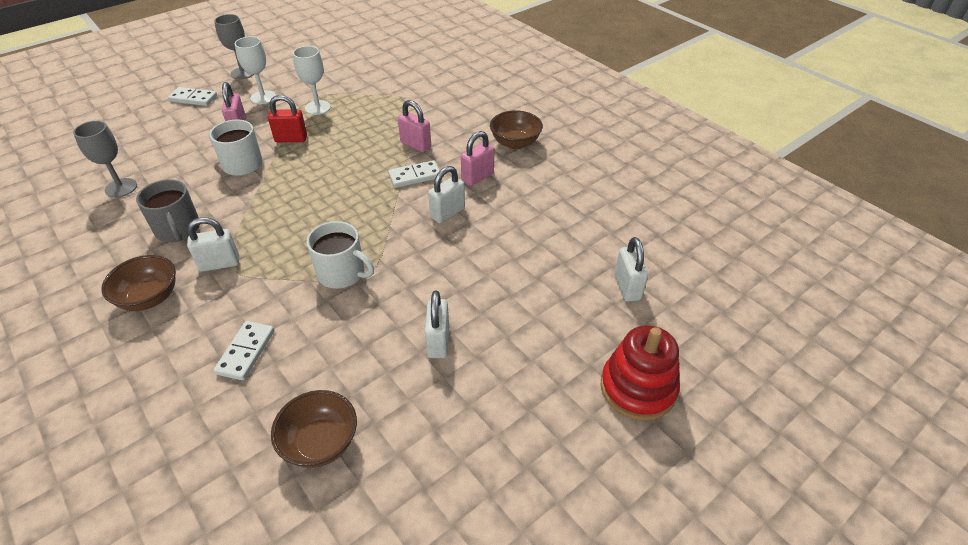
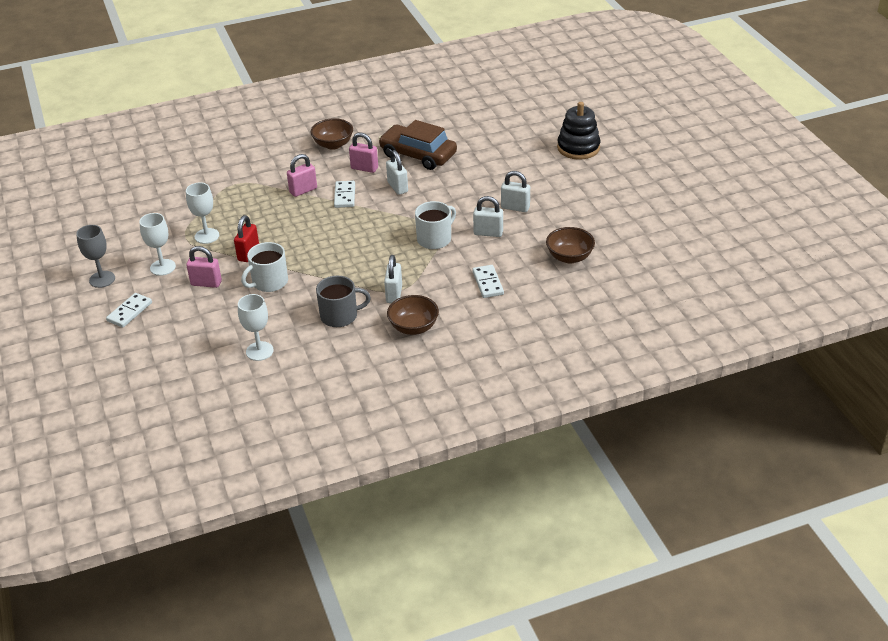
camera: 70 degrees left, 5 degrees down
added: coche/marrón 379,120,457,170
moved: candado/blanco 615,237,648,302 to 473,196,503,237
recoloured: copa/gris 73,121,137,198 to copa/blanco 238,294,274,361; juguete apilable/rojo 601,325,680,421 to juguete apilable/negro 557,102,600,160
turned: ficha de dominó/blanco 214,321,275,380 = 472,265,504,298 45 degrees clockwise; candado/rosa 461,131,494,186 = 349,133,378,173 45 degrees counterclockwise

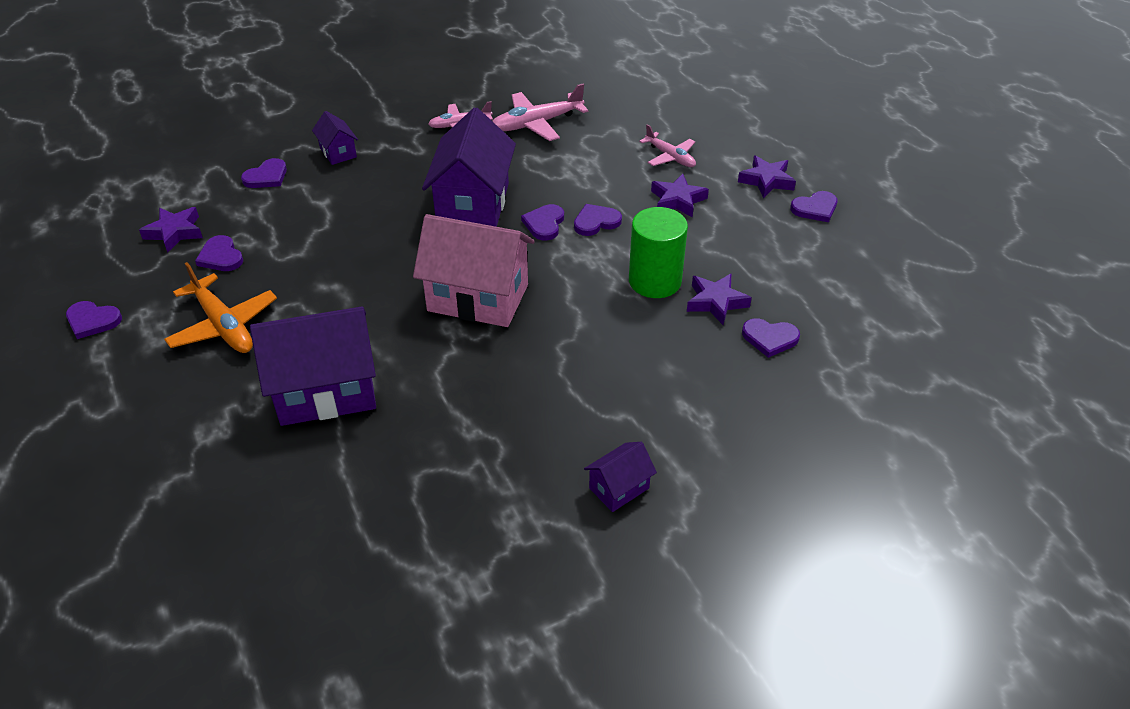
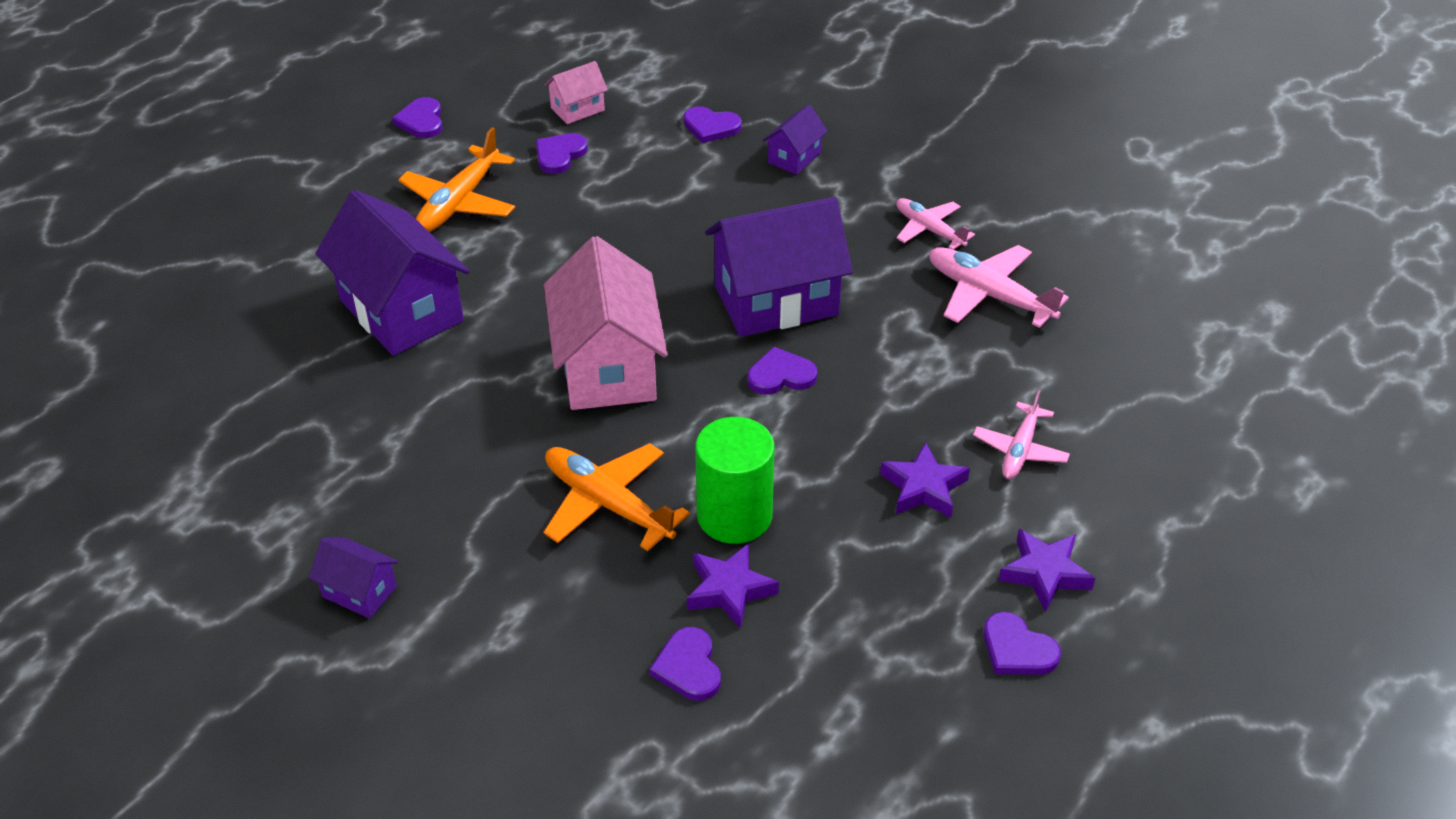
camera: 65 degrees right, 0 degrees up
removed: corazón/morado 574,204,622,236
added: avión/naranja 544,443,690,551
replaced: estrella/morado 139,207,203,253 to casa/rosa 544,61,608,124

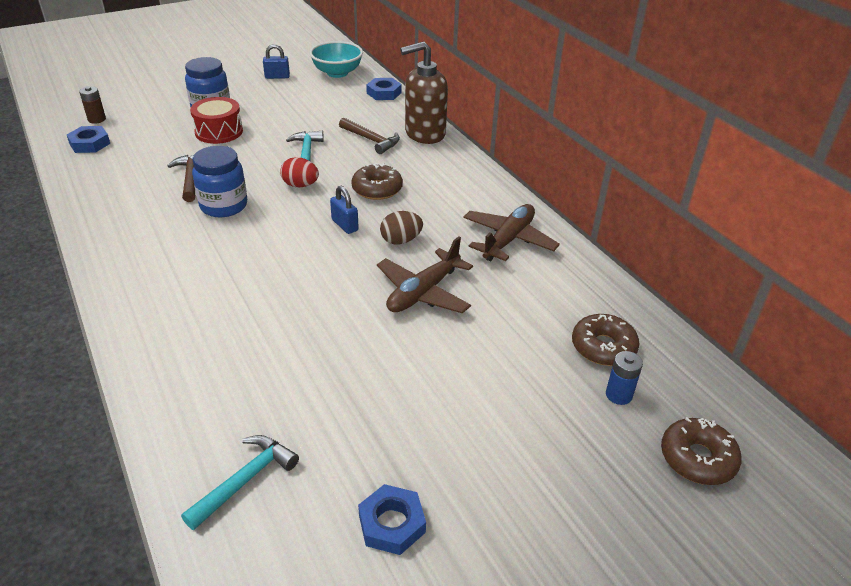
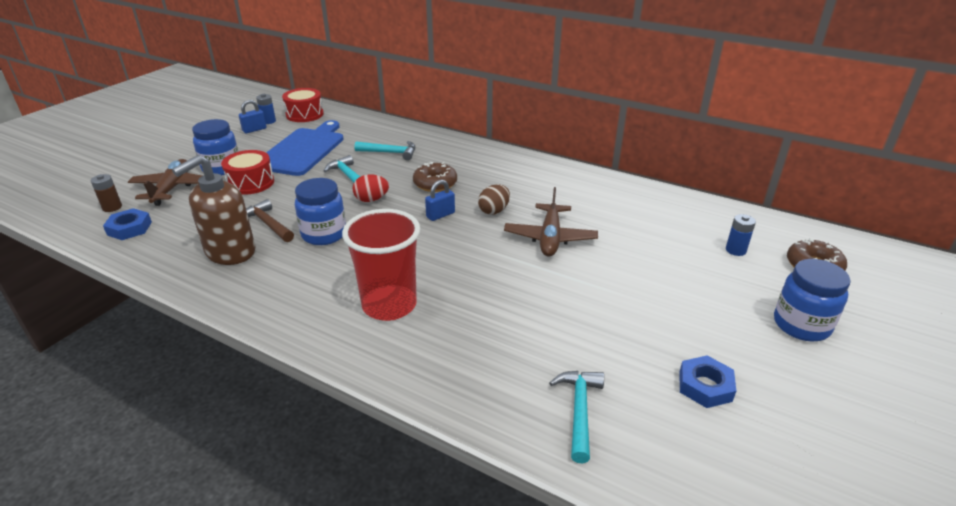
camera: 30 degrees left, 5 degrees down
removed: tuerca/azul 366,78,402,100; rosquilla/marrón 572,314,639,366
added: pila/azul 256,94,276,124; tabla de cortar/azul 266,120,344,176; vaso/rojo 342,209,420,321; tarro/azul 774,259,851,341
moved: dispensador de jabón/marrón 400,41,448,144 to 172,155,255,265; avión/marrón 463,204,560,262 to 128,159,202,206
replaced: cuenco/turquesa 309,41,363,78 to tambor/rojo 282,88,324,122
recoloured: martillo/marrón 339,118,400,154 to martillo/turquesa 354,141,415,160
turned: candado/azul 330,186,359,234 = 425,180,455,221 60 degrees counterclockwise

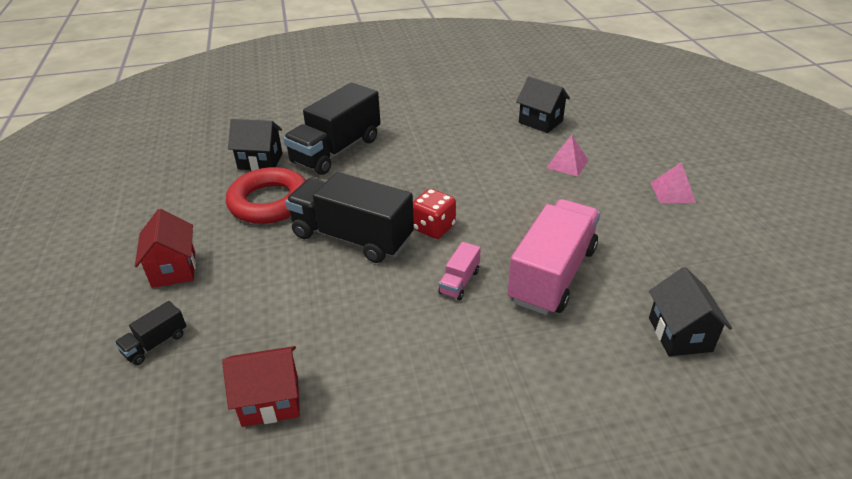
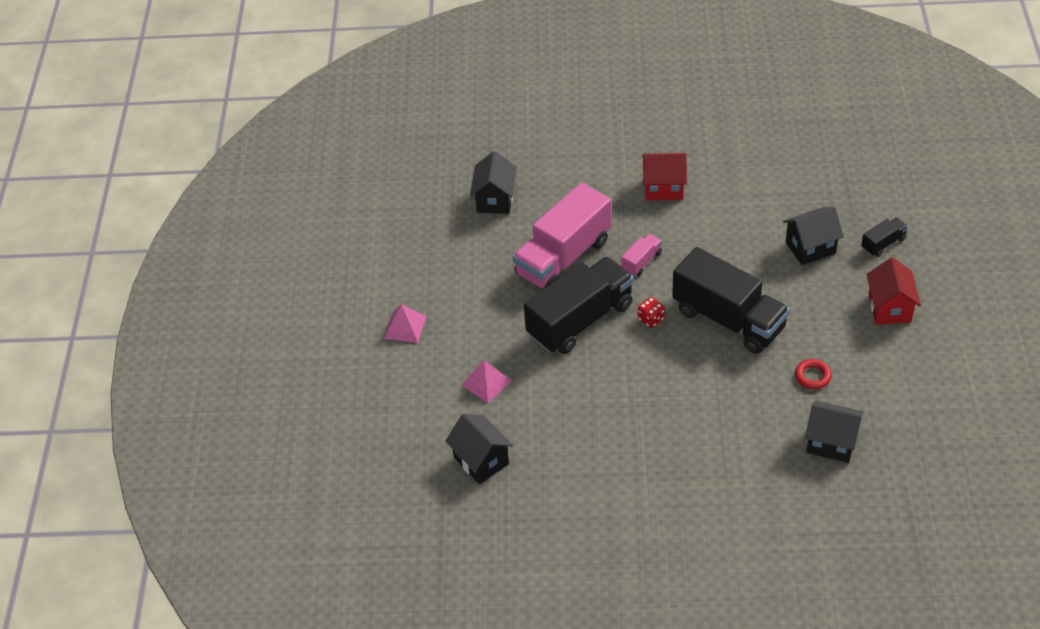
camera: 165 degrees left, 10 degrees up
added: casa/negro 783,206,844,265
moved: casa/rojo 222,346,300,427 to 642,153,687,200; camión/negro 283,82,381,175 to 524,257,634,354
resized: anillo/rojo 226,167,306,224 = 795,359,832,389 x0.43; dado/rojo 413,189,456,239 = 638,297,665,328 x0.63

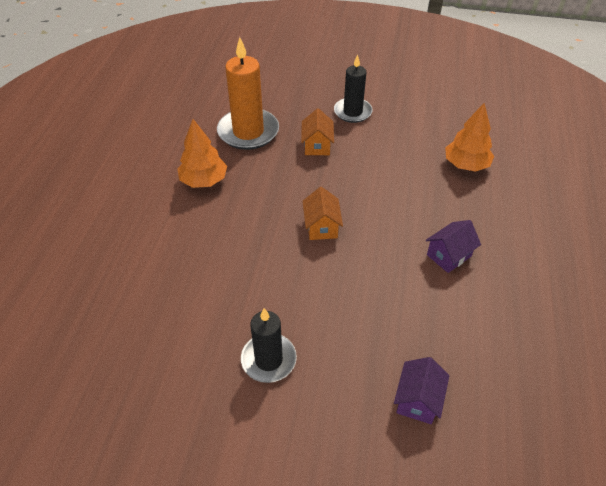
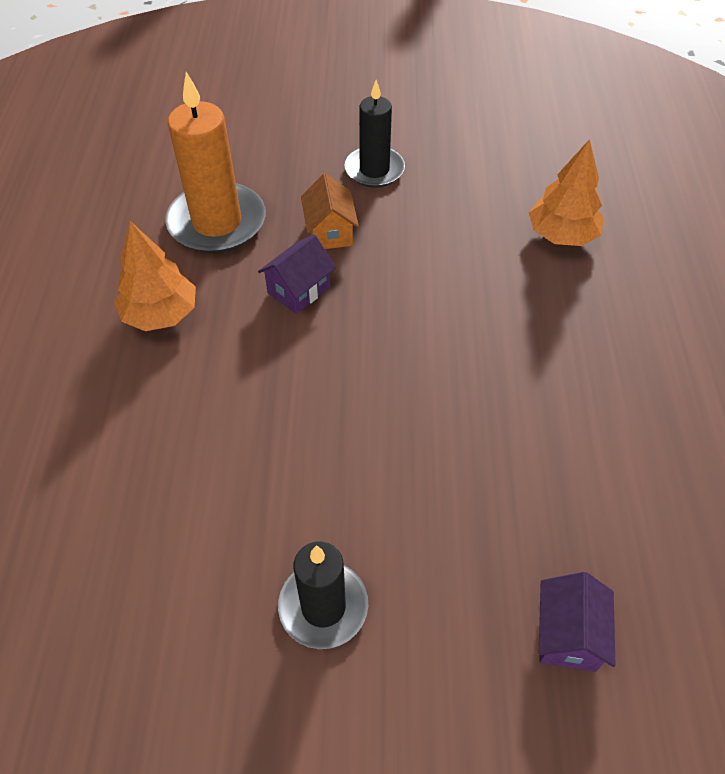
camera: 10 degrees left, 5 degrees up
removed: casa/naranja 303,187,343,240
moved: casa/morado 426,220,481,273 to 258,234,336,314

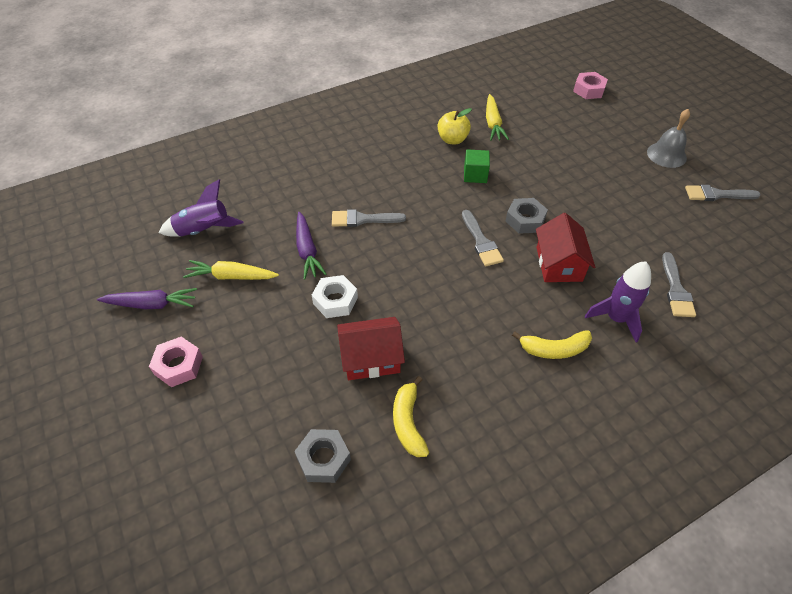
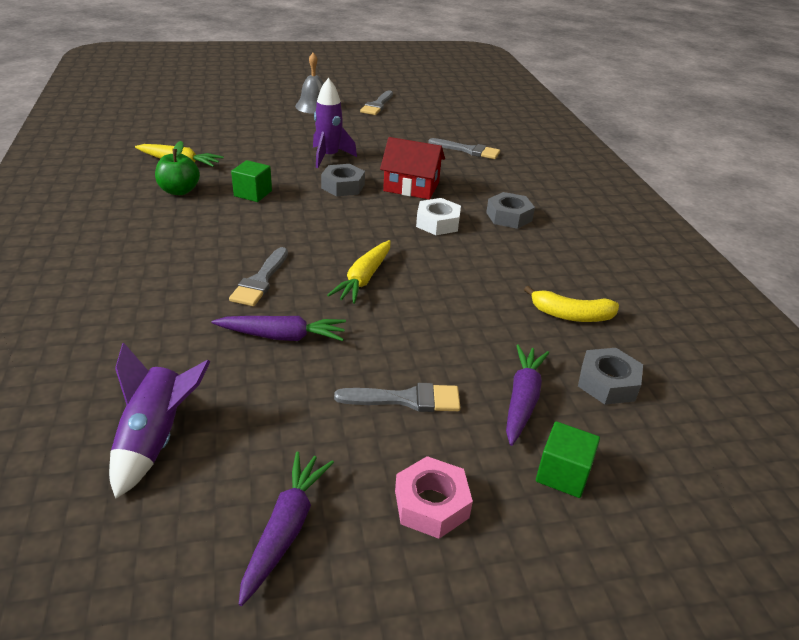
camera: 75 degrees left, 15 degrees down
removed: casa/rojo 337,317,405,380; tuerca/rosa 573,72,608,99
added: zanahoria/morado 506,344,549,446; cubo/verde 536,421,600,498
moved: zanahoria/amarillo 183,260,279,280 to 327,240,391,304; tuerca/blanco 312,275,358,318 to 416,198,461,235; pincel/gris 462,210,504,266 to 334,383,461,412; cohete/morado 585,261,651,343 to 313,78,357,168
replaced: plátano/amarillo 512,330,592,359 to tuerca/gris 486,192,535,229
recoloured: manzana/amarillo 438,108,472,145 to manzana/verde 155,141,200,195

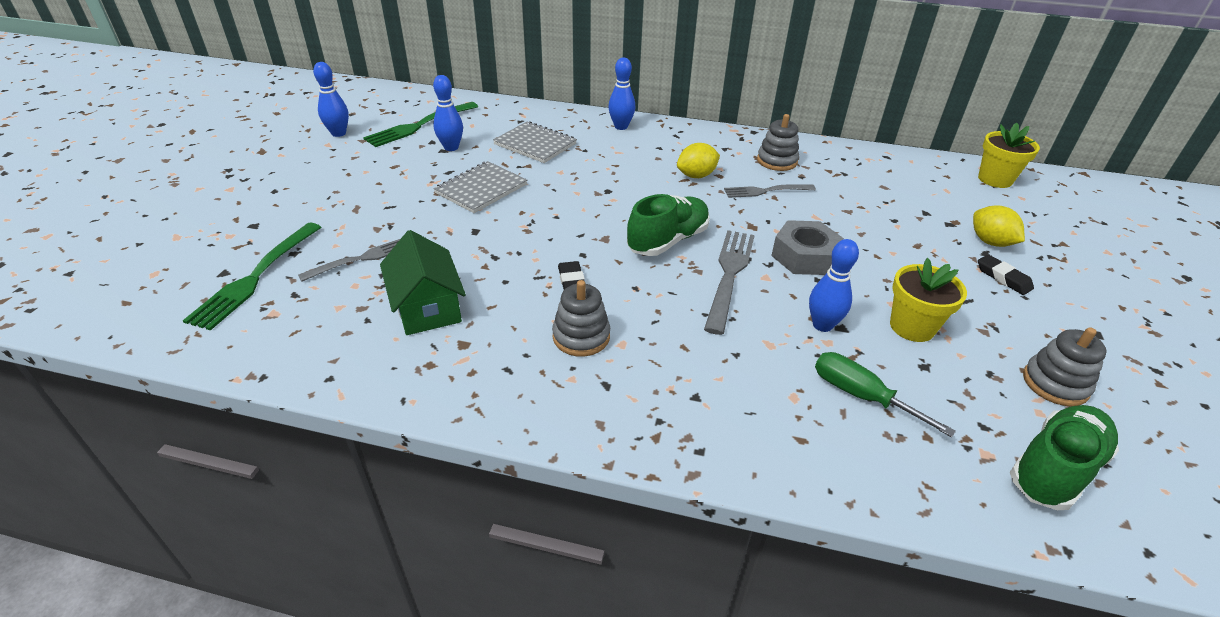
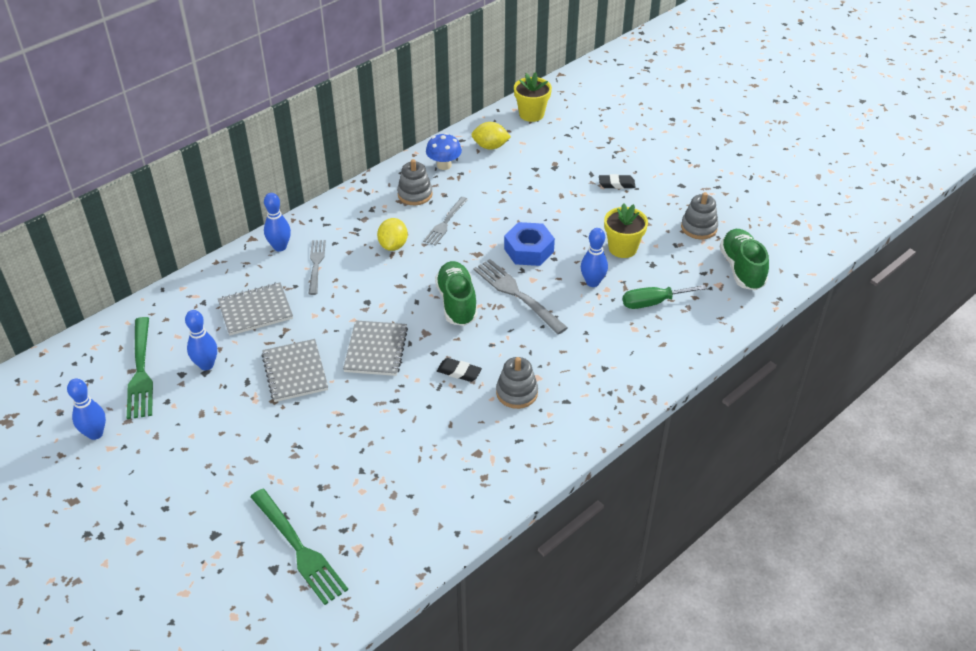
camera: 55 degrees left, 5 degrees up
removed: casa/verde 380,230,466,335
added: cuaderno/gris 343,320,408,376; seta/azul 426,133,462,170
moved: tenedor/gris 298,239,400,281 to 309,240,326,295; limón/amarillo 973,205,1025,247 to 471,122,511,150
recoloured: tuerca/gris 771,220,844,275 to tuerca/azul 504,222,555,266

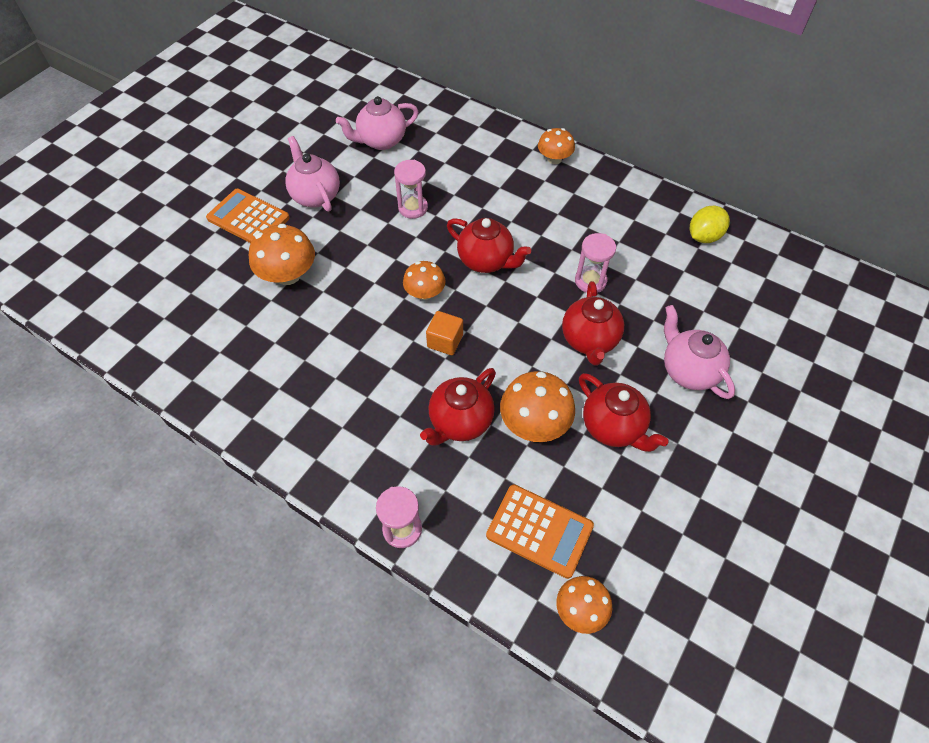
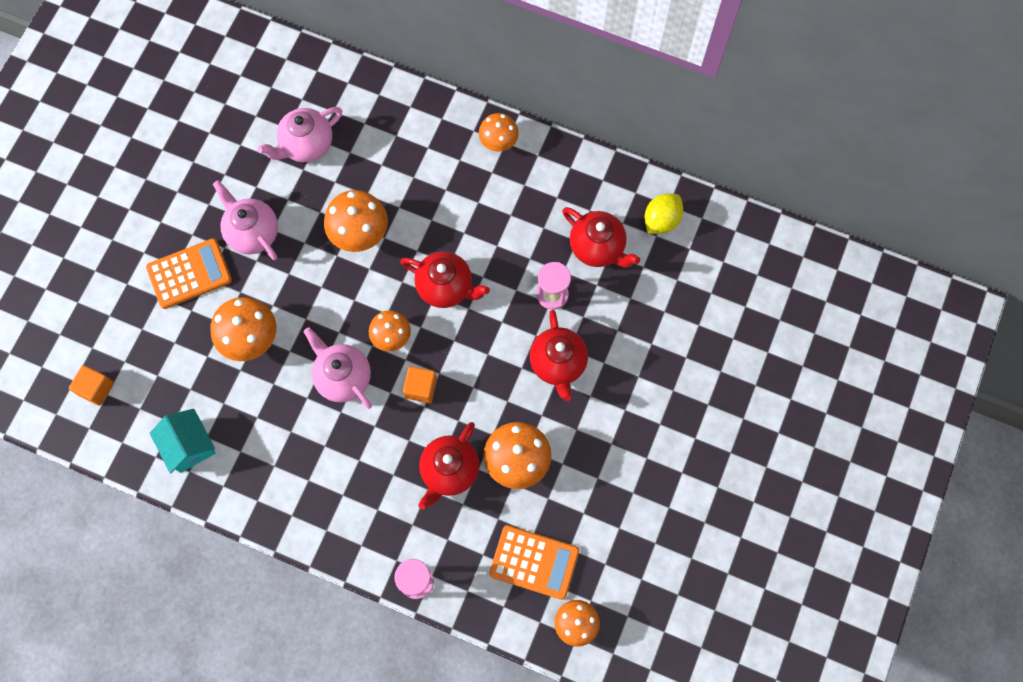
camera: 10 degrees left, 15 degrees up
added: cubo/naranja 69,365,114,406; casa/turquesa 150,409,215,473
moved: tetera/rojo 579,373,669,452 to 562,207,640,268; tetera/rosa 664,305,735,399 to 304,327,372,409
replaced: reloj de arena/rosa 394,160,428,219 to seta/naranja 324,190,388,252
turned: calculadora/naranja 206,189,290,243 = 146,238,232,309 135 degrees clockwise

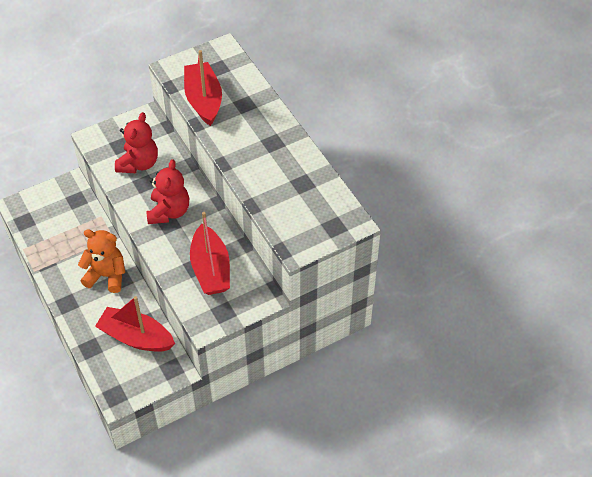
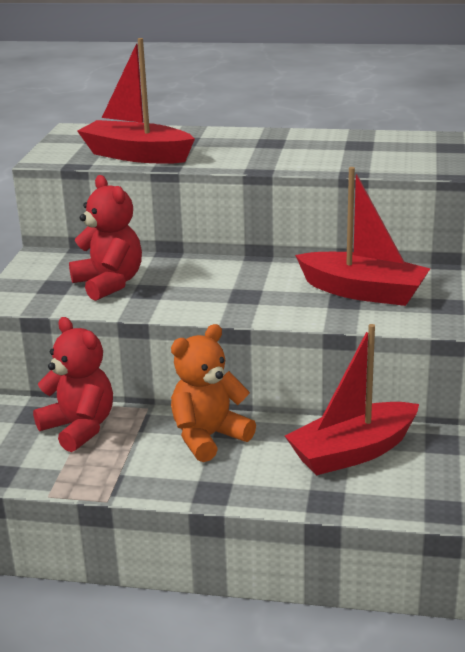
camera: 50 degrees left, 25 degrees down
moved: osito/rojo 147,159,189,224 to 33,317,113,452

